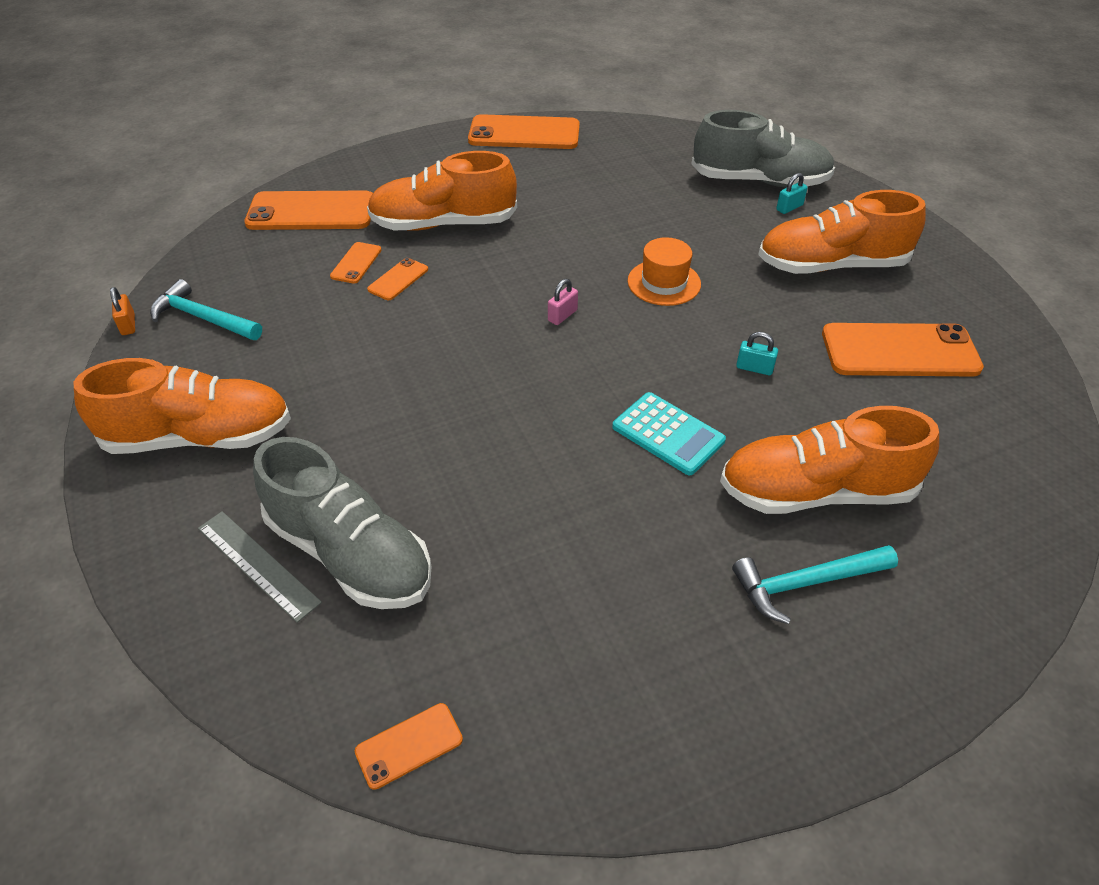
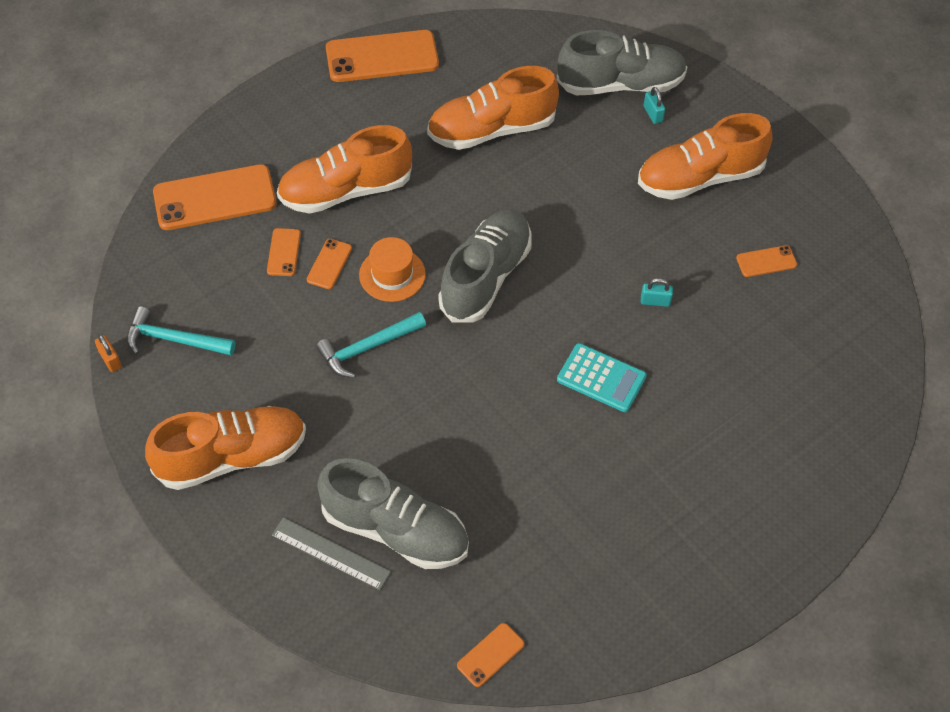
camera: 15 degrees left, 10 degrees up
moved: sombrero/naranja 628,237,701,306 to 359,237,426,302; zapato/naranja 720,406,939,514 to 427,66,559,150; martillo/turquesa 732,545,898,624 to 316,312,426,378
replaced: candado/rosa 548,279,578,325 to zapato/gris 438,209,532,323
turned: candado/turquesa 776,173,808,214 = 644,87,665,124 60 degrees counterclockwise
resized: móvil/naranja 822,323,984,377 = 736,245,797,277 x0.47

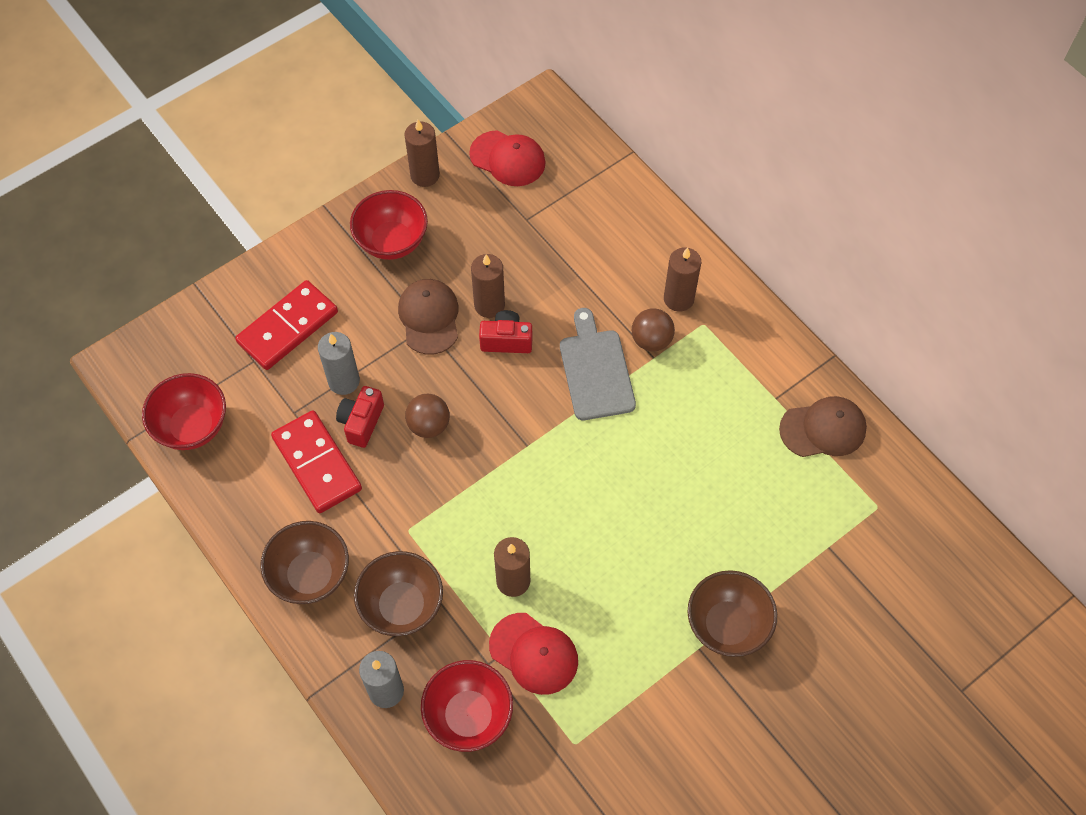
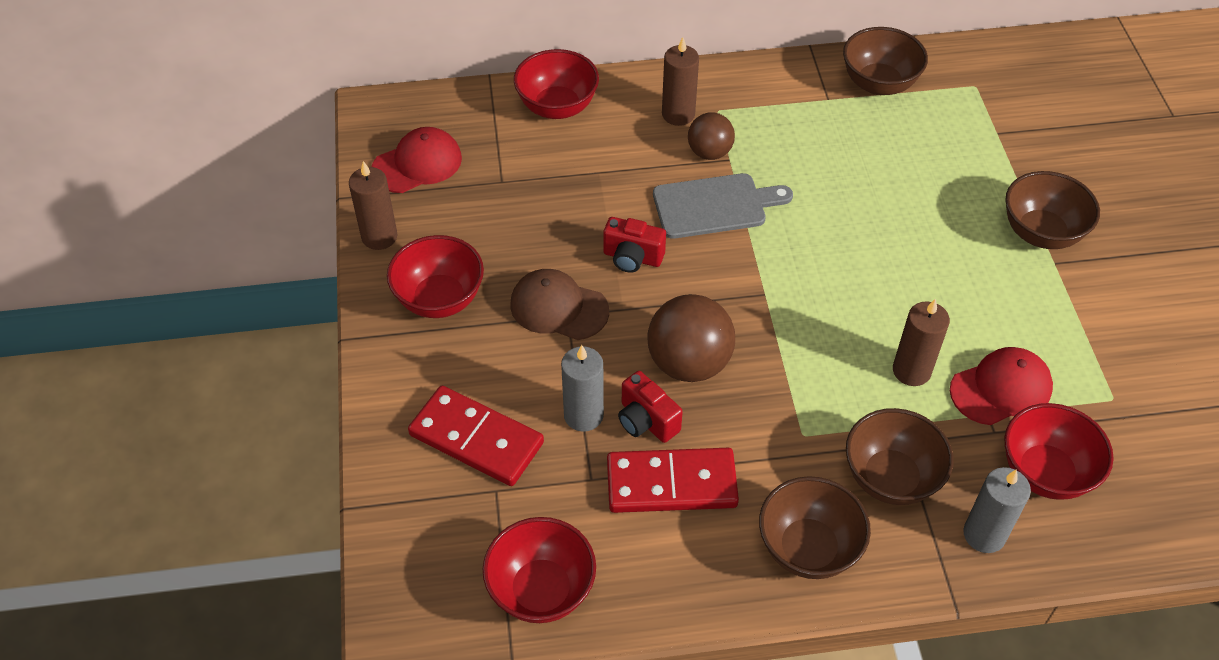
camera: 60 degrees left, 10 degrees down
removed: vela/marrón 471,254,505,318
added: cuenco/rojo 514,49,599,119
replaced: gorra/marrón 779,396,867,457 to cuenco/marrón 843,27,928,95
turned: ficha de dominó/rojo 235,280,338,370 = 408,386,544,486 45 degrees counterclockwise; cámara/rojo 479,310,532,353 = 603,217,666,273 105 degrees counterclockwise; tabla de cortar/gris 560,308,636,420 = 653,173,793,239 150 degrees clockwise
resized: pelota/marrón 405,394,450,438 = 647,294,735,382 x1.63

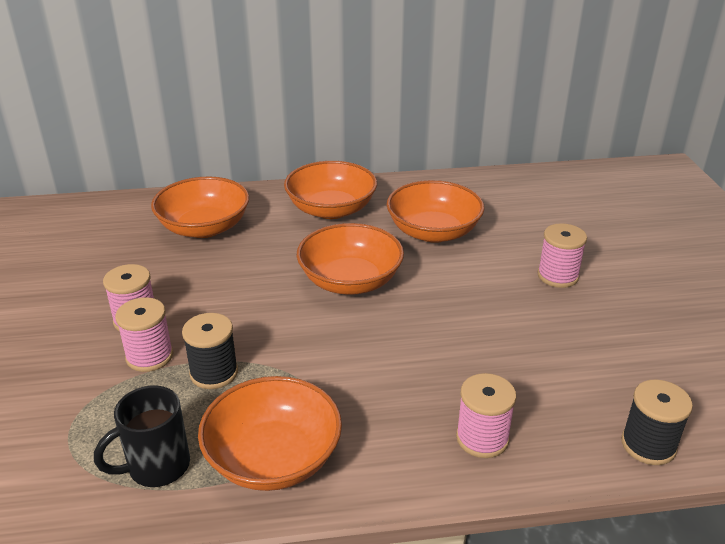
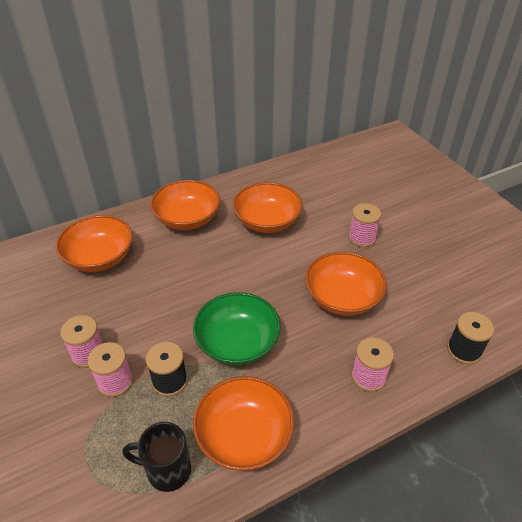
camera: 20 degrees left, 10 degrees up
added: cuenco/verde 193,292,281,366
moved: cuenco/naranja 297,223,404,295 to 305,252,387,316
turned: taza/negro 94,386,190,487 = 123,422,191,492 60 degrees clockwise

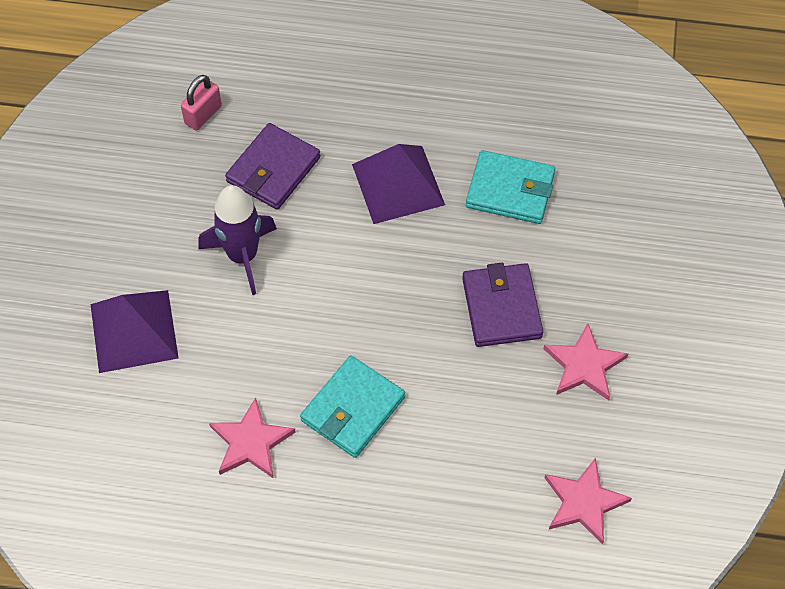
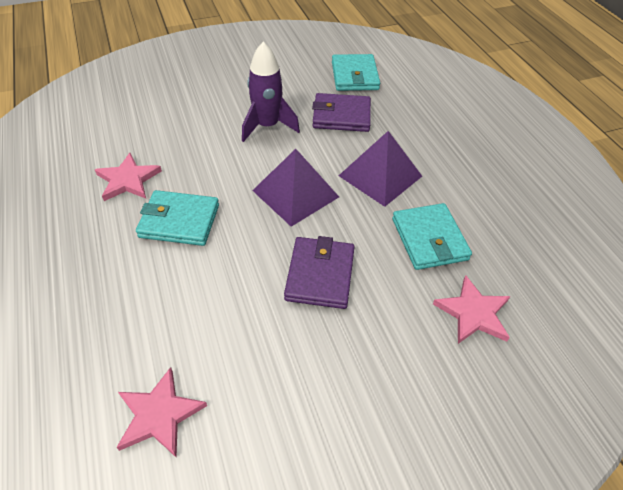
camera: 60 degrees right, 10 degrees down
moved: pirámide/morado 90,290,179,373 to 252,149,339,227; estrella/rosa 543,323,628,400 to 433,275,510,344
replaced: candado/rosa 181,75,222,130 to cartera/turquesa 332,54,380,91
turned: cartera/morado 462,263,543,347 = 284,236,355,309 45 degrees counterclockwise

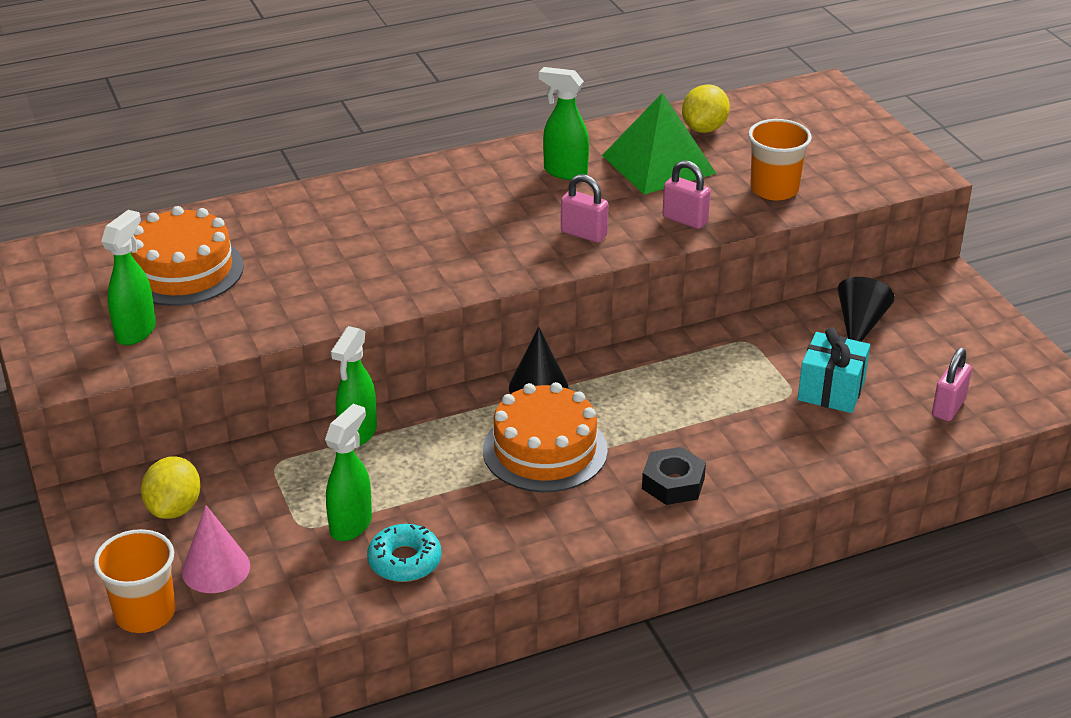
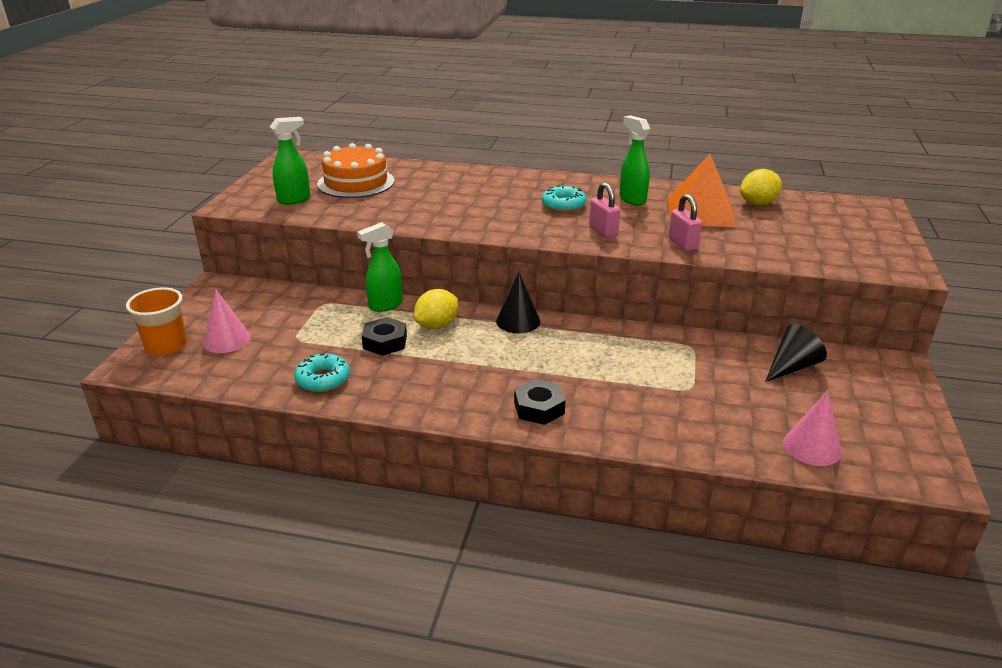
camera: 35 degrees right, 5 degrees down
removed: pulverizador/verde 325,404,372,541; tarta/naranja 483,382,608,492; vaso/naranja 748,119,812,201; regalo/turquesa 798,327,870,413
added: tuerca/negro 362,317,407,356; rosquilla/turquesa 542,185,586,212
moved: limón/amarillo 141,456,201,519 to 414,289,458,329
replaced: candado/rosa 932,348,972,421 to cono/rosa 783,391,842,466
recoloured: pirámide/verde 602,93,716,195 to pirámide/naranja 668,154,738,228

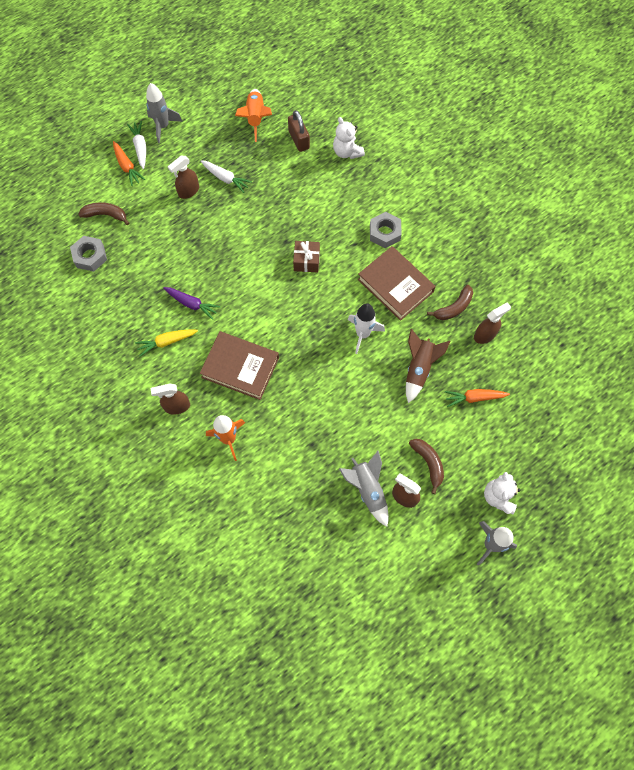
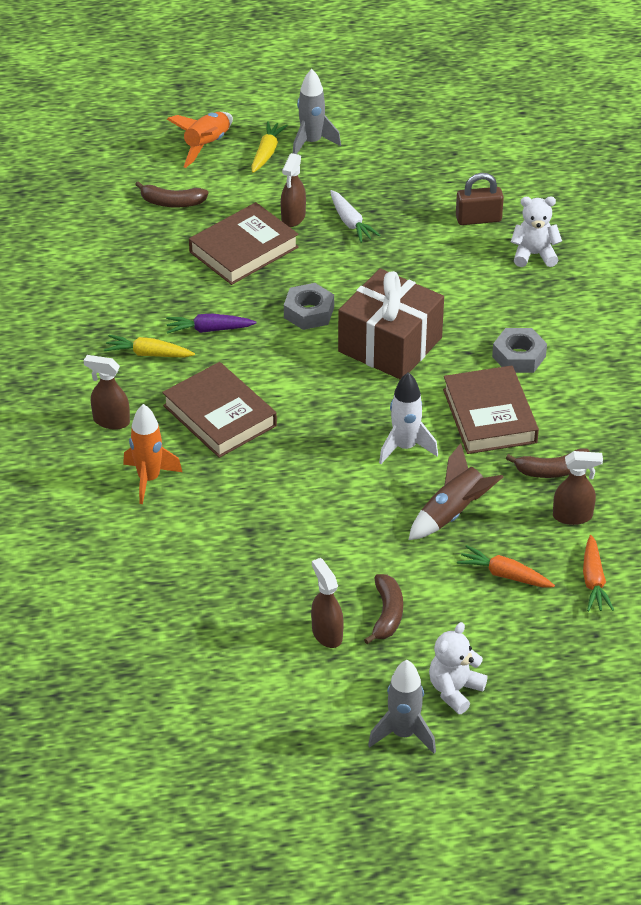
camera: 30 degrees right, 25 degrees down
removed: cohete/gris 339,451,389,527
added: libro/marrón 189,202,299,285
moved: tuerca/gris 70,236,107,272 to 284,283,334,330; zanahoria/naranja 113,141,145,186 to 583,535,614,611; cohete/naranja 235,89,272,142 to 167,112,233,168
recoloured: zanahoria/blanco 127,121,146,169 to zanahoria/amarillo 251,121,288,173
turned: plátano/marrón 78,202,129,225 = 135,181,209,208 150 degrees clockwise; zanahoria/morado 164,287,221,320 = 166,314,256,334 120 degrees clockwise; pulverizador/marrón 168,156,199,199 = 281,153,306,227 60 degrees counterclockwise; candado/marrón 288,110,310,152 = 456,173,504,225 75 degrees clockwise; osito/blanco 333,117,365,159 = 511,196,562,267 90 degrees clockwise
resized: regalo/marrón 293,241,320,273 = 338,268,444,379 x2.08

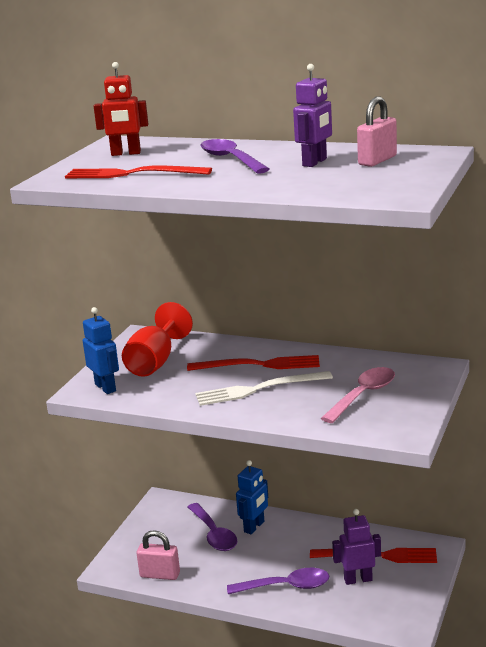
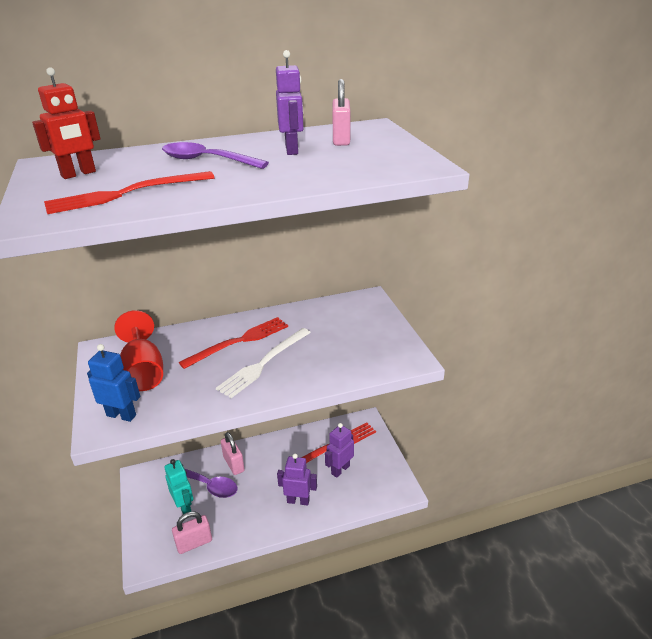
camera: 40 degrees left, 10 degrees up
removed: cuchara/rosa 321,367,395,423
added: robot/turquesa 164,459,193,514
replaced: cuchara/morado 227,568,329,594 to robot/morado 277,453,317,506; robot/azul 236,460,268,534 to candado/rosa 221,432,245,475

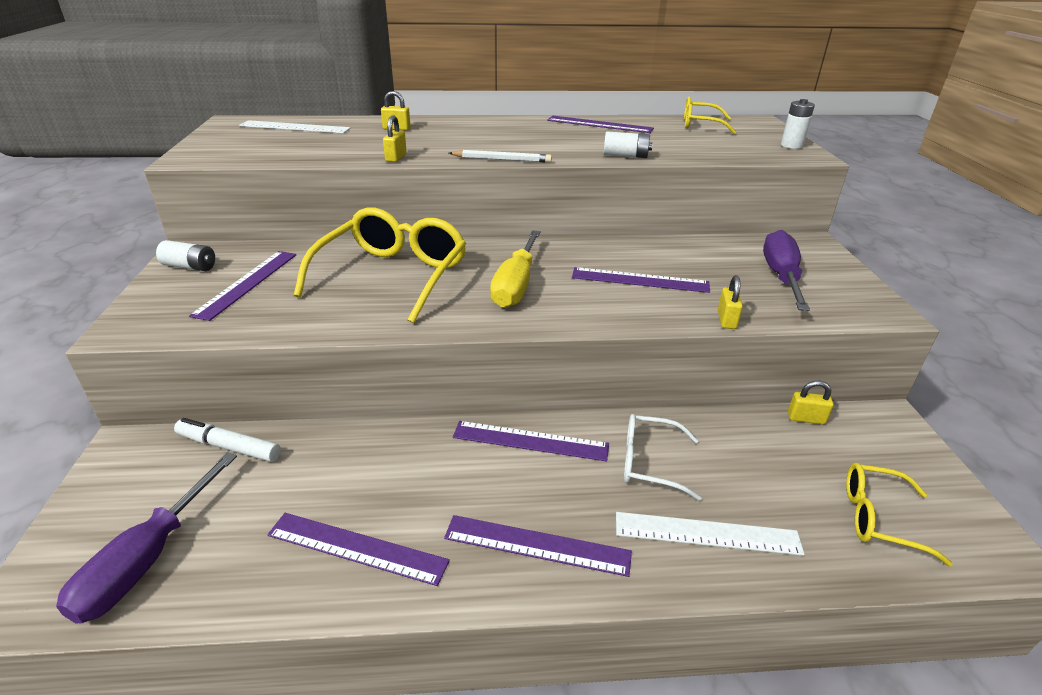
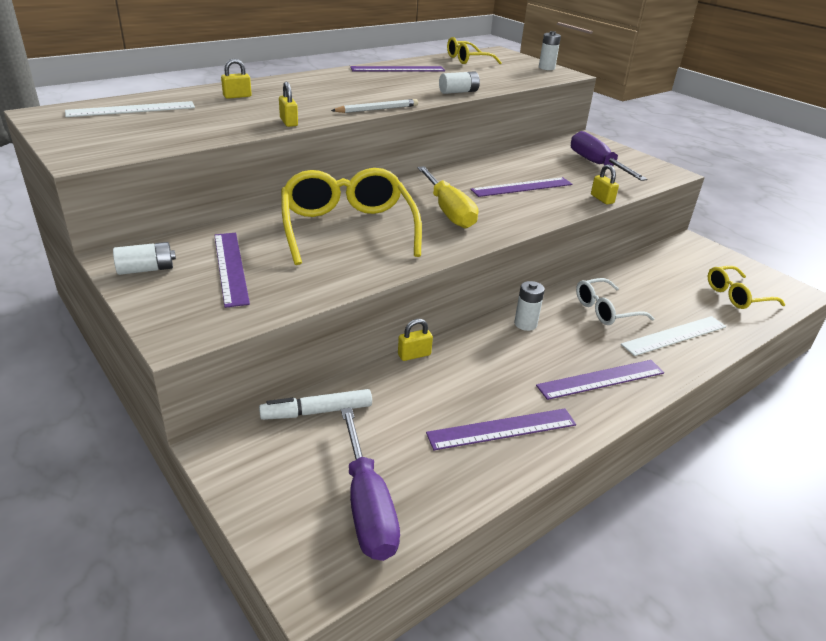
camera: 35 degrees left, 0 degrees up
moved: candado/amarillo 788,381,834,424 to 398,319,433,361
replaced: regla/morado 453,421,609,462 to pila/blanco 514,281,545,331

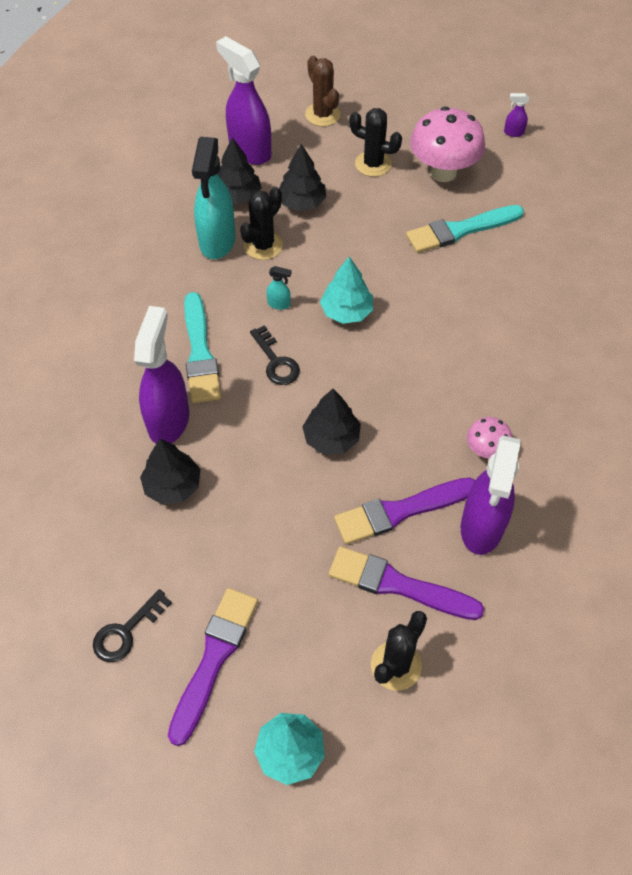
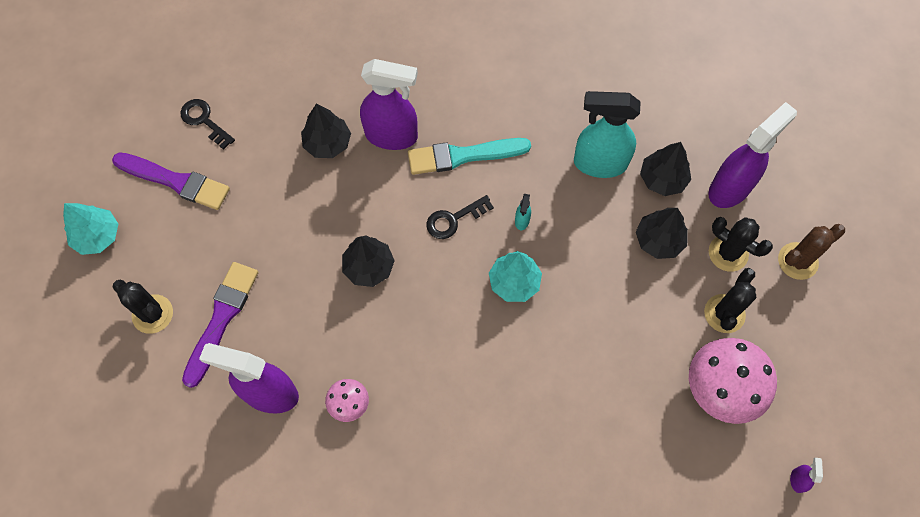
camera: 90 degrees right, 10 degrees up
removed: pincel/morado 334,478,475,544; pincel/turquesa 406,205,524,253
moved: cactus/negro 240,187,283,260 to 709,217,773,272

